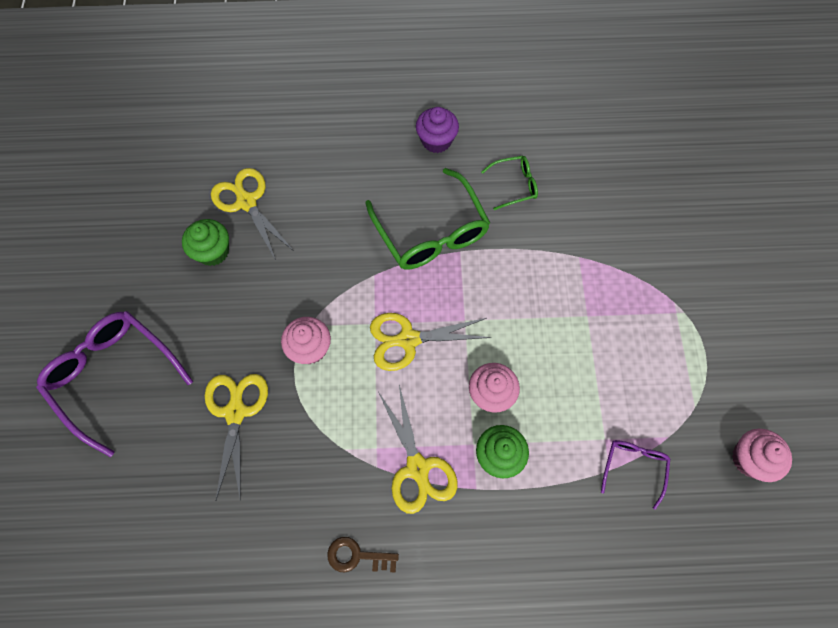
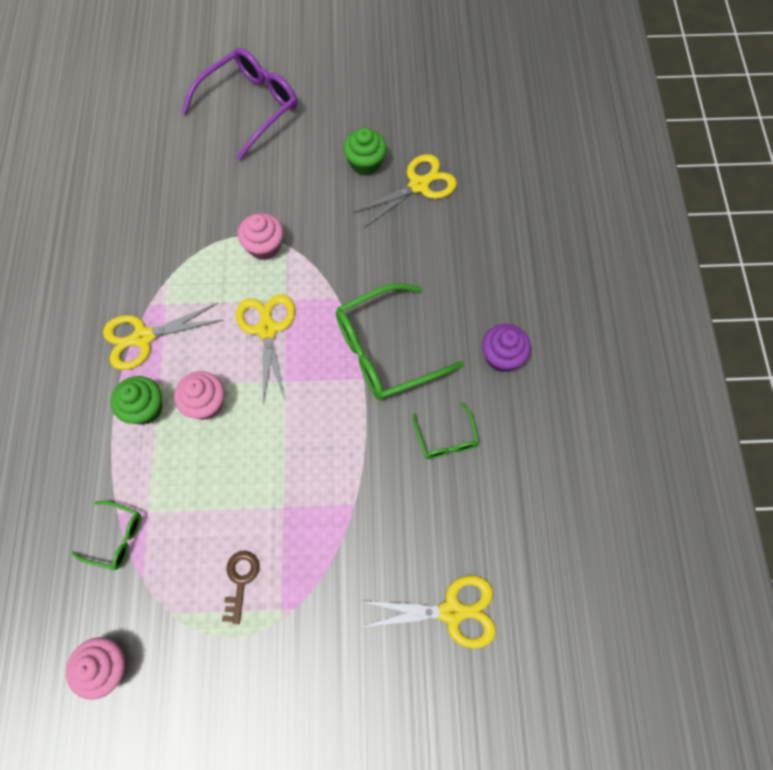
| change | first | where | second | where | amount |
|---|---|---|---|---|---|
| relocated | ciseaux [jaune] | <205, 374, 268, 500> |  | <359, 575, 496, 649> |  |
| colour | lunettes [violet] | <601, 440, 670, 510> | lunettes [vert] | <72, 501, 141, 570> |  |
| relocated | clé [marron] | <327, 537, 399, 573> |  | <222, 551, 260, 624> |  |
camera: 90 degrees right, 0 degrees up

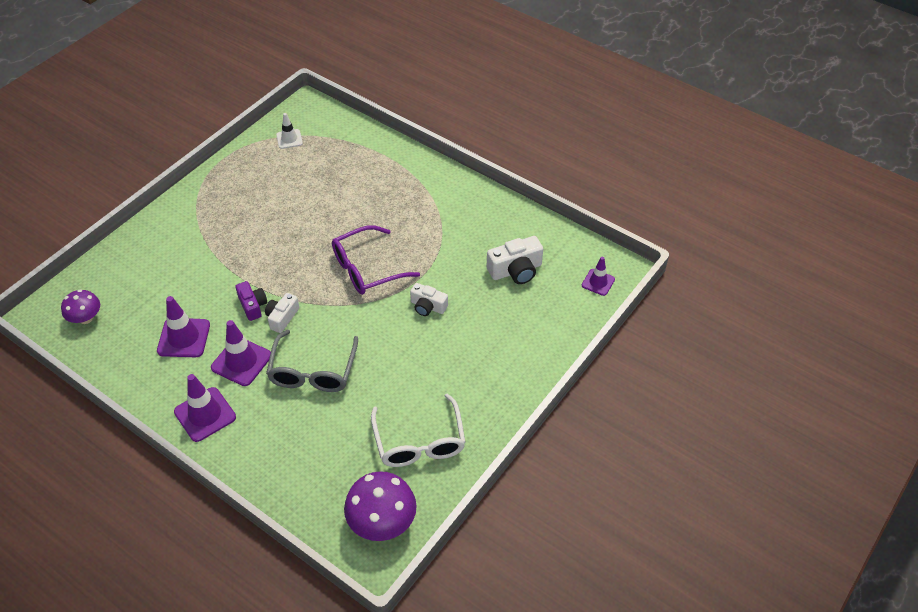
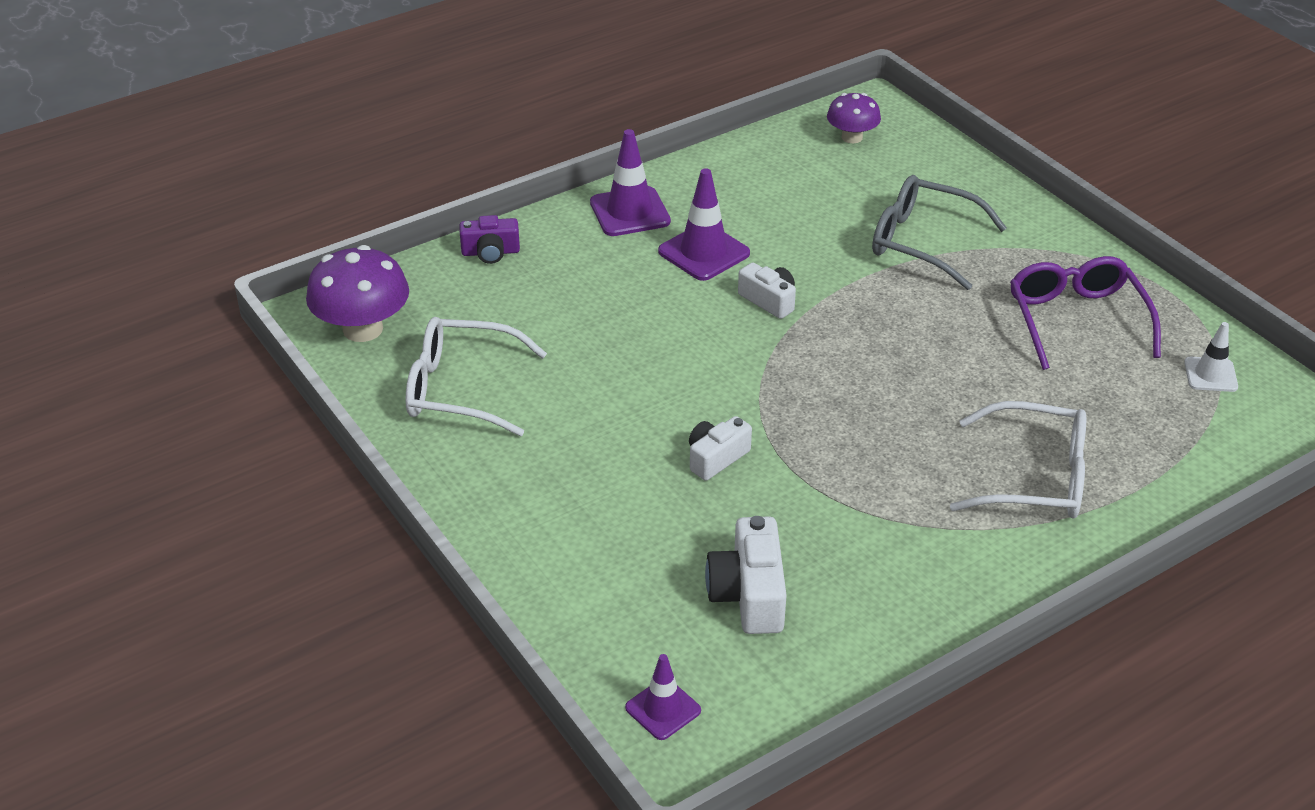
| change | first | where | second | where | amount |
|---|---|---|---|---|---|
| relocated | lunettes [violet] | <332, 225, 420, 295> |  | <1010, 256, 1161, 370> |  |
| relocated | appareil photo [violet] | <235, 281, 267, 321> |  | <459, 215, 520, 264> |  |
| missing | cône de chantier [violet] | <157, 296, 210, 357> |  |  |  |
| relocated | lunettes [gris] | <266, 330, 358, 392> |  | <872, 175, 1007, 290> |  |
| appeared |  |  | lunettes [blanc] | <950, 401, 1086, 519> |  |
camera: 110 degrees right, 10 degrees down

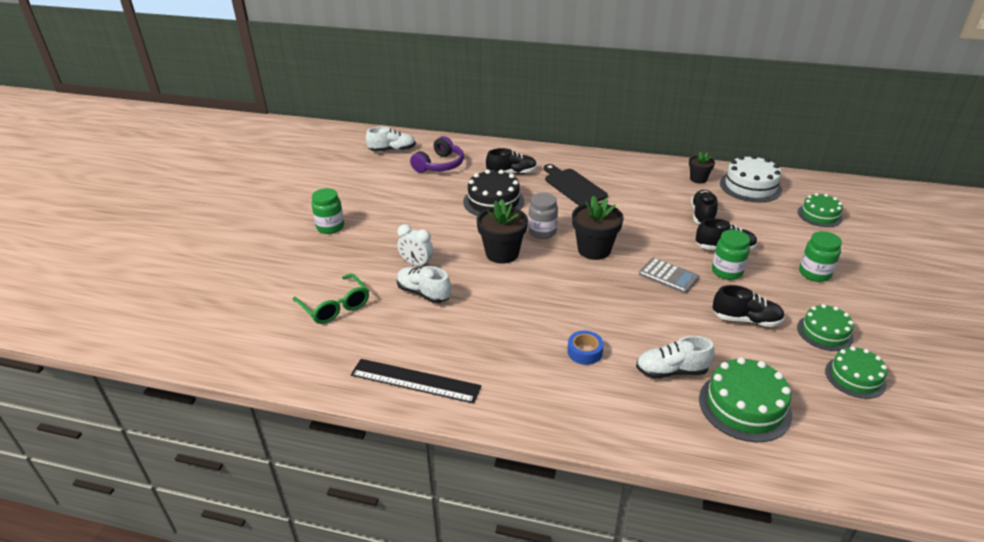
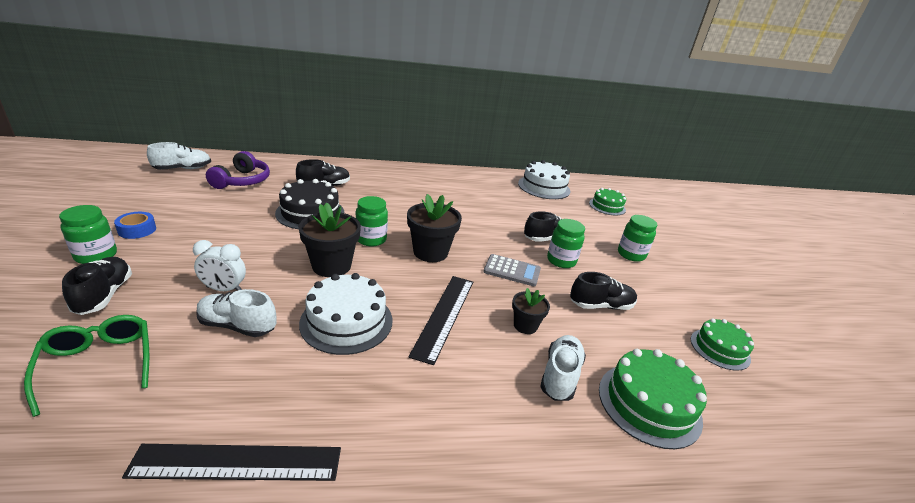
| change | first | where | second | where | amount |
|---|---|---|---|---|---|
| relocated | pot de fleurs [noir] | <689, 151, 715, 184> |  | <512, 288, 550, 334> |  |
| missing | planche à découper [noir] | <544, 164, 608, 206> |  |  |  |
| relocated | chaussure [noir] | <691, 190, 718, 224> |  | <62, 257, 132, 315> |  |
| colour | bocal [gris] | <528, 193, 558, 239> | bocal [vert] | <356, 196, 388, 247> |  |
| spun | lunettes [vert] | <293, 273, 369, 324> |  | <24, 315, 149, 417> | 150 degrees counterclockwise |
| missing | gâteau [vert] | <797, 304, 854, 351> |  |  |  |
| relocated | ruban adhésif [bleu] | <567, 331, 604, 365> |  | <114, 212, 156, 239> |  |
| spun | chaussure [blanc] | <636, 336, 715, 378> |  | <540, 335, 586, 401> | 135 degrees clockwise |
| appeared |  |  | gâteau [blanc] | <299, 273, 393, 355> |  |
| appeared |  |  | règle [noir] | <408, 276, 473, 365> |  |
camera: 25 degrees left, 5 degrees down

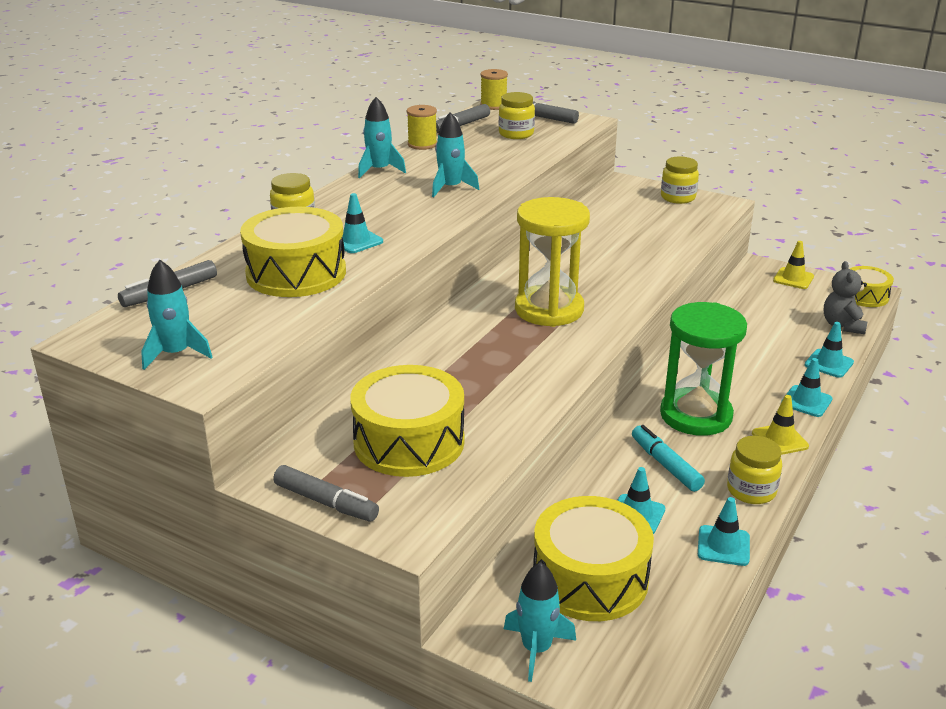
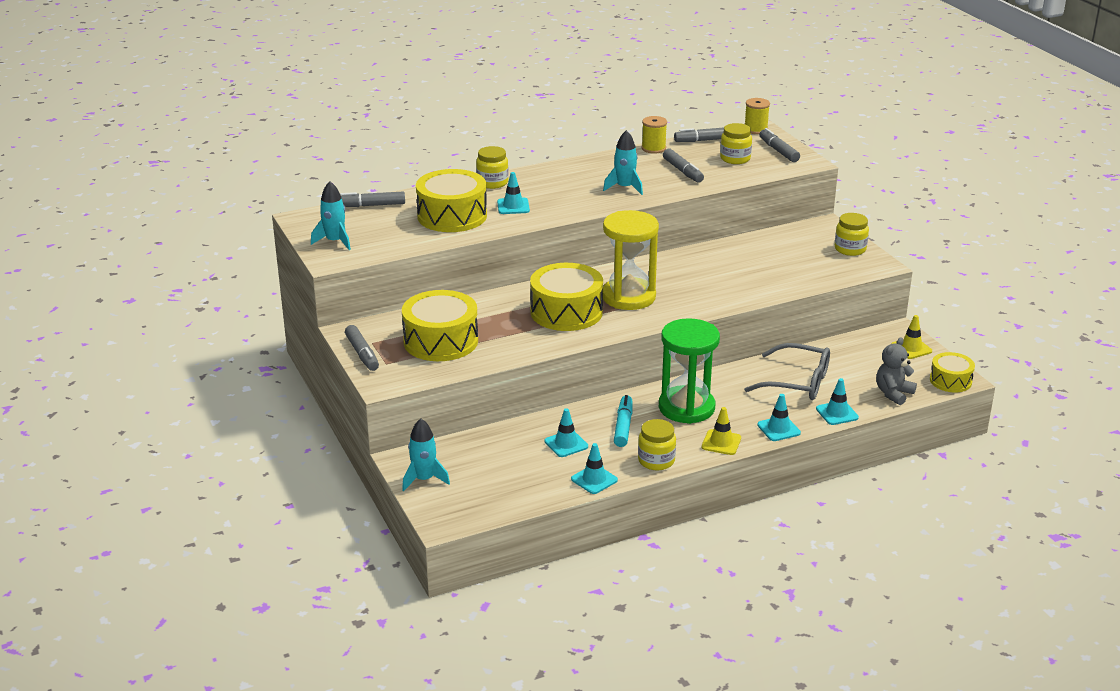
| change | first | where | second | where | amount |
|---|---|---|---|---|---|
| missing | fusée [turquoise] | <358, 97, 406, 178> |  |  |  |
| relocated | tambour [jaune] | <533, 496, 654, 621> |  | <530, 263, 603, 331> |  |
| appeared |  |  | feutre [gris] | <663, 149, 704, 183> |  |
| appeared |  |  | lunettes [gris] | <744, 343, 830, 400> |  |
camera: 35 degrees right, 0 degrees up

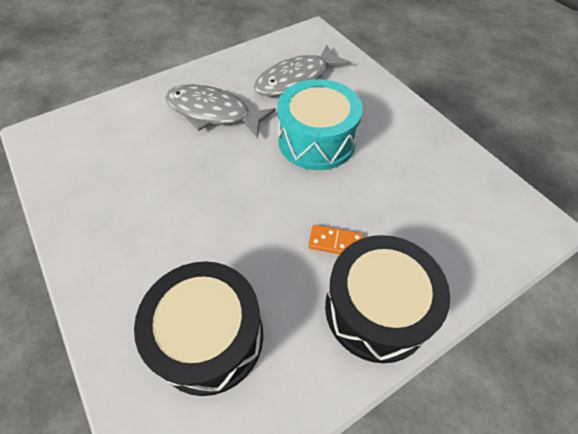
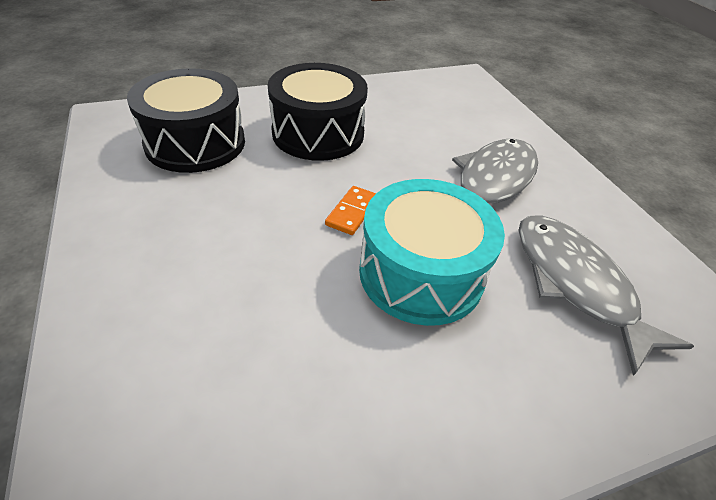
| change | first | where | second | where | amount |
|---|---|---|---|---|---|
| relocated | domino [orange] | <308, 225, 364, 254> |  | <325, 186, 376, 235> |  |
| relocated | tambour [noir] | <325, 235, 450, 363> |  | <268, 63, 368, 161> |  |
camera: 100 degrees right, 10 degrees down

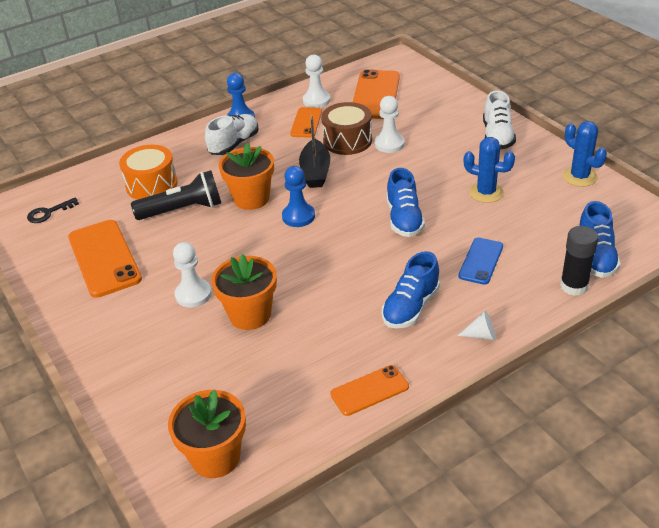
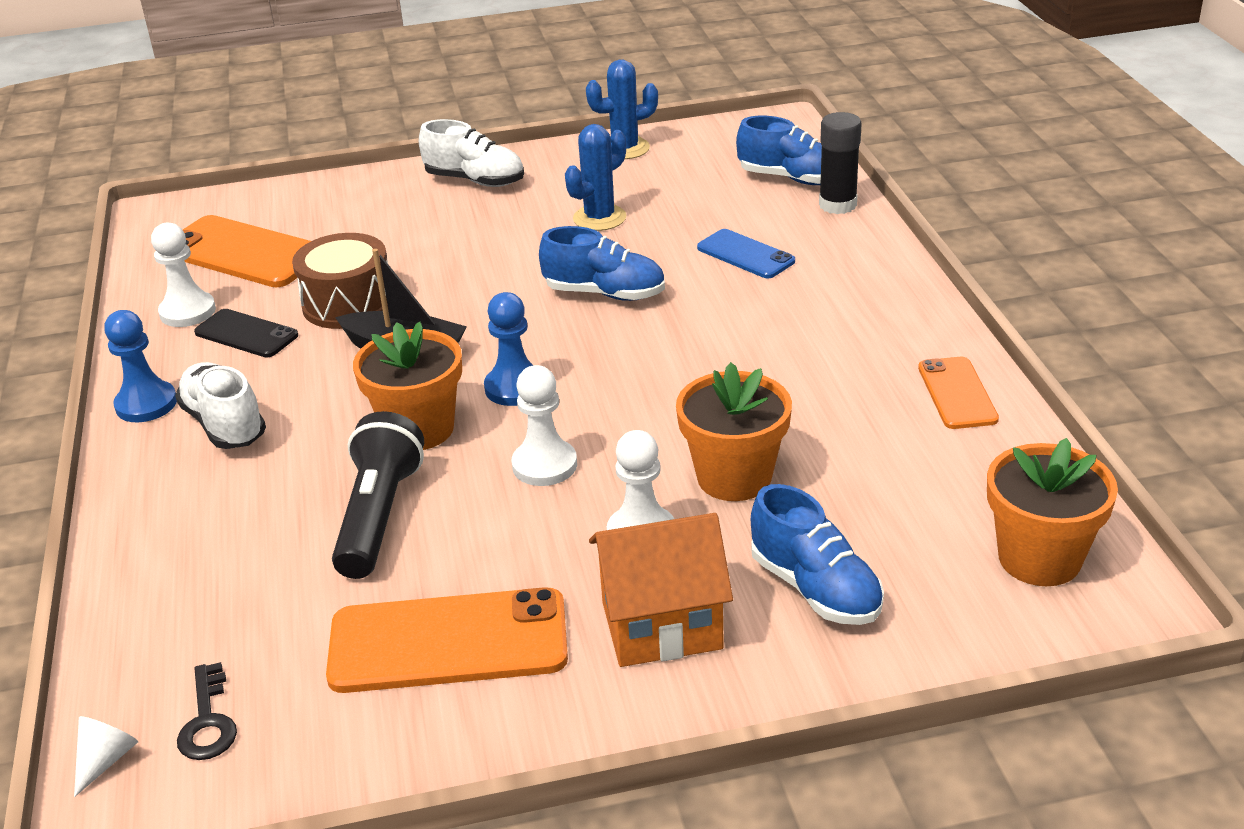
| change | first | where | second | where | amount |
|---|---|---|---|---|---|
| relocated | pion [blanc] | <375, 96, 405, 153> |  | <512, 365, 577, 486> |  |
| colour | téléphone [orange] | <290, 107, 322, 138> | téléphone [noir] | <194, 309, 298, 357> |  |
| missing | tambour [orange] | <119, 145, 178, 200> |  |  |  |
| relocated | chaussure [bleu] | <382, 251, 440, 329> |  | <751, 484, 884, 625> |  |
| relocated | cône [blanc] | <458, 311, 496, 340> |  | <74, 716, 138, 797> |  |
| appeared |  |  | maison [orange] | <589, 513, 733, 667> |  |
camera: 70 degrees left, 5 degrees down

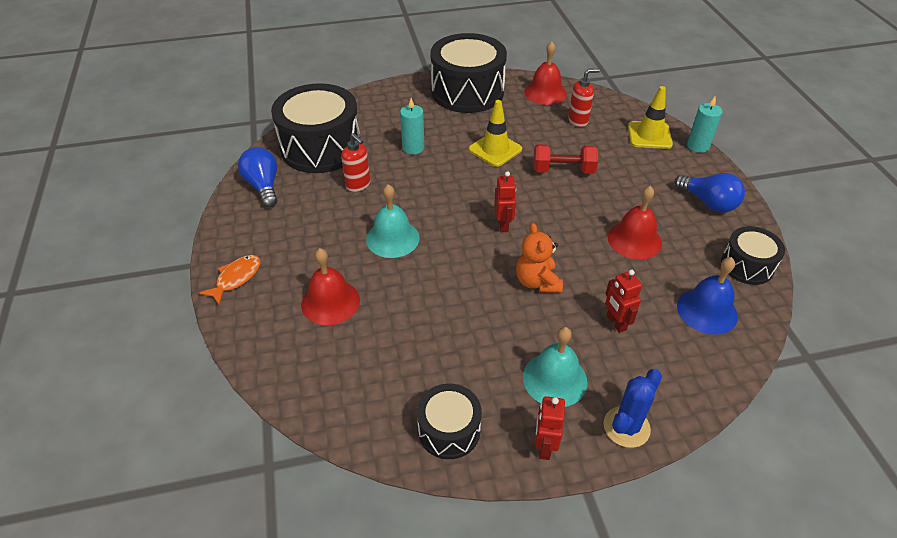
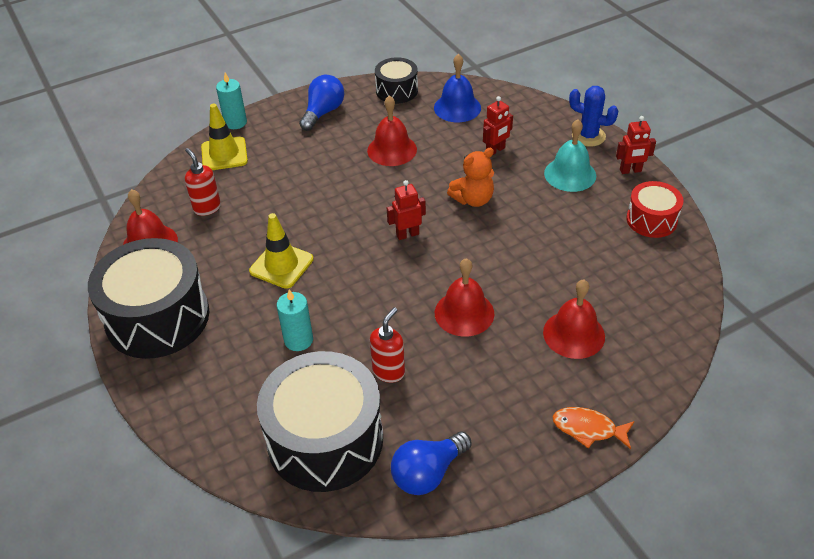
| change | first | where | second | where | amount |
|---|---|---|---|---|---|
| missing | haltère [rouge] | <533, 144, 598, 174> |  |  |  |
| colour | cloche [turquoise] | <366, 184, 420, 258> | cloche [rouge] | <435, 258, 494, 337> |  |
| colour | tambour [noir] | <417, 384, 482, 459> | tambour [rouge] | <626, 181, 683, 238> |  |
camera: 105 degrees left, 0 degrees up

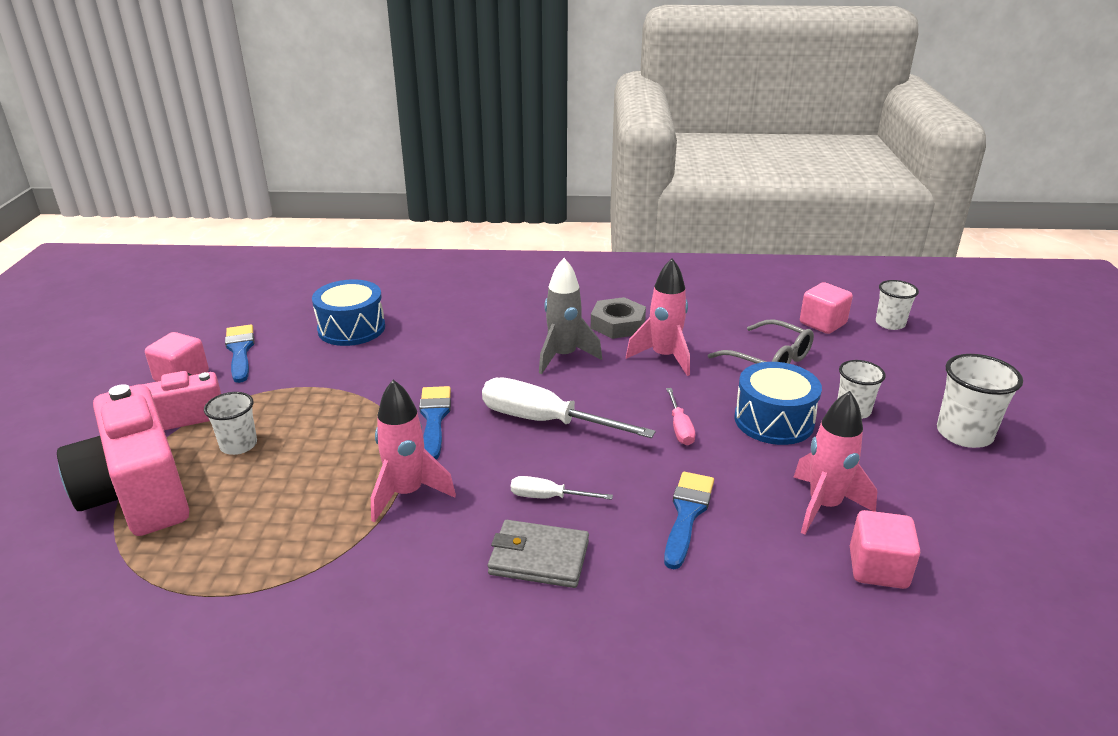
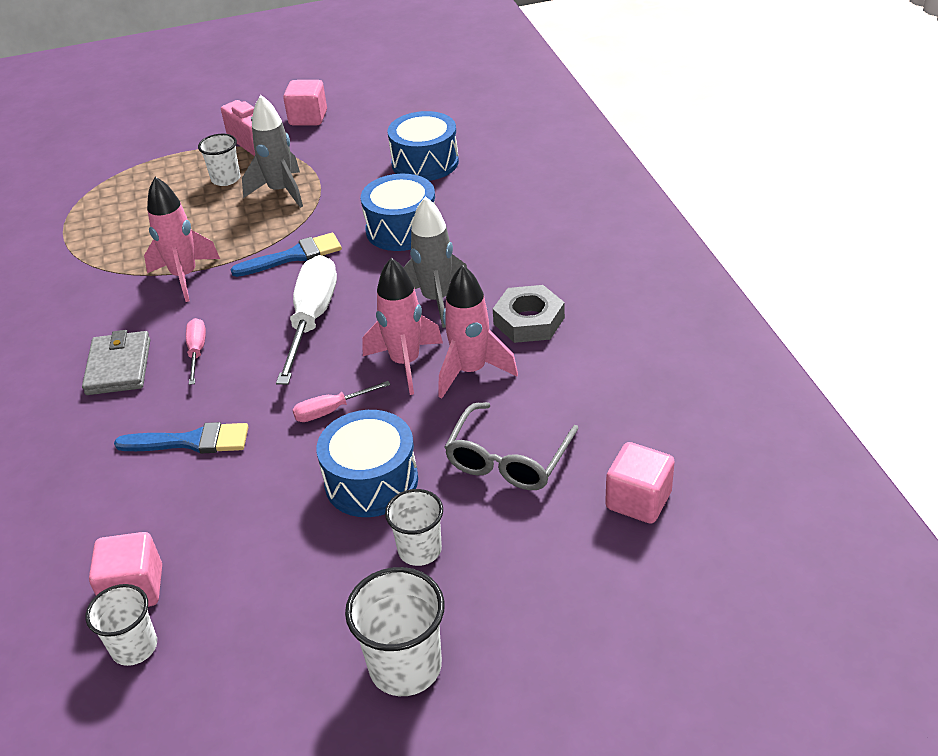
| change | first | where | second | where | amount |
|---|---|---|---|---|---|
| relocated | gobelet [blanc] | <876, 280, 919, 330> |  | <86, 584, 157, 666> |  |
| missing | pinceau [bleu] | <225, 325, 254, 383> |  |  |  |
| missing | appareil photo [rose] | <57, 384, 189, 536> |  |  |  |
| relocated | fusée [rose] | <793, 391, 877, 535> |  | <363, 258, 443, 395> |  |
| colour | tournevis [blanc] | <511, 476, 613, 500> | tournevis [rose] | <186, 318, 206, 385> |  |
| appeared |  |  | fusée [gris] | <242, 95, 303, 208> |  |
| appeared |  |  | tambour [bleu] | <361, 174, 435, 251> |  |
camera: 75 degrees right, 10 degrees up

